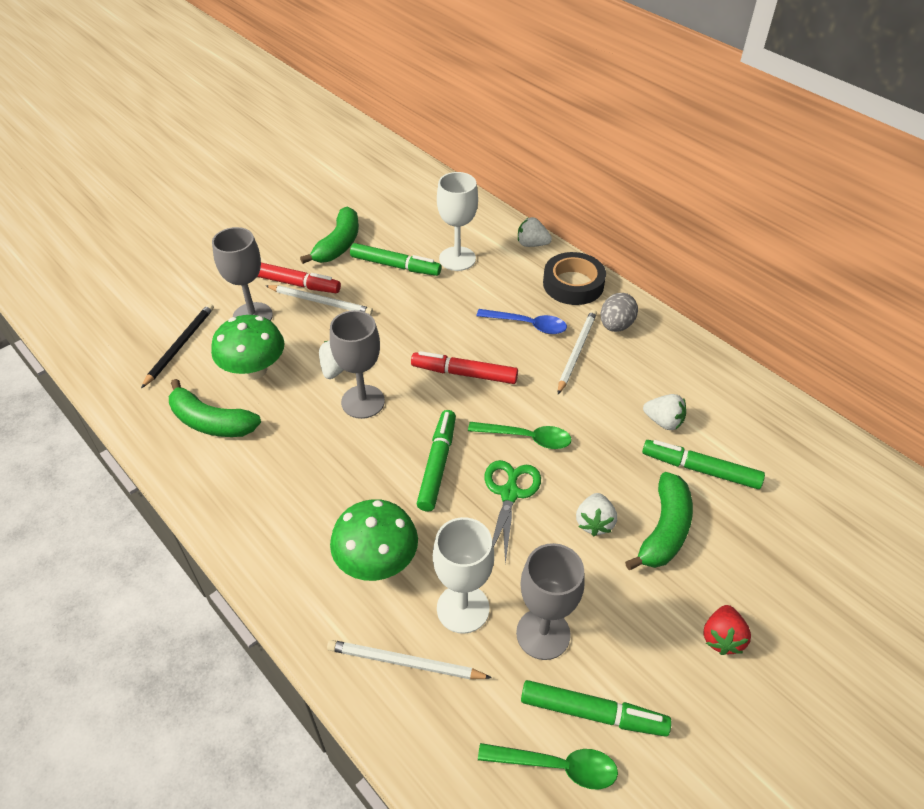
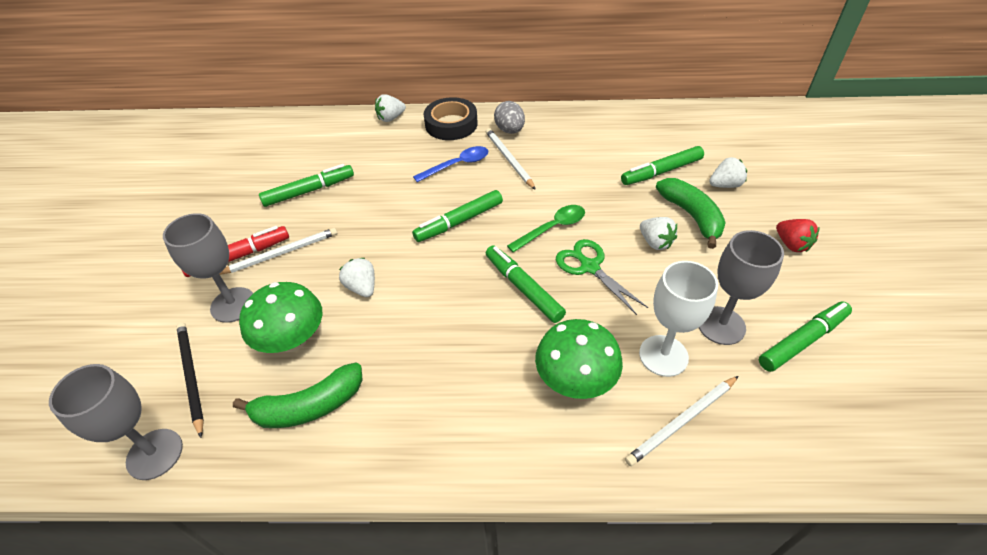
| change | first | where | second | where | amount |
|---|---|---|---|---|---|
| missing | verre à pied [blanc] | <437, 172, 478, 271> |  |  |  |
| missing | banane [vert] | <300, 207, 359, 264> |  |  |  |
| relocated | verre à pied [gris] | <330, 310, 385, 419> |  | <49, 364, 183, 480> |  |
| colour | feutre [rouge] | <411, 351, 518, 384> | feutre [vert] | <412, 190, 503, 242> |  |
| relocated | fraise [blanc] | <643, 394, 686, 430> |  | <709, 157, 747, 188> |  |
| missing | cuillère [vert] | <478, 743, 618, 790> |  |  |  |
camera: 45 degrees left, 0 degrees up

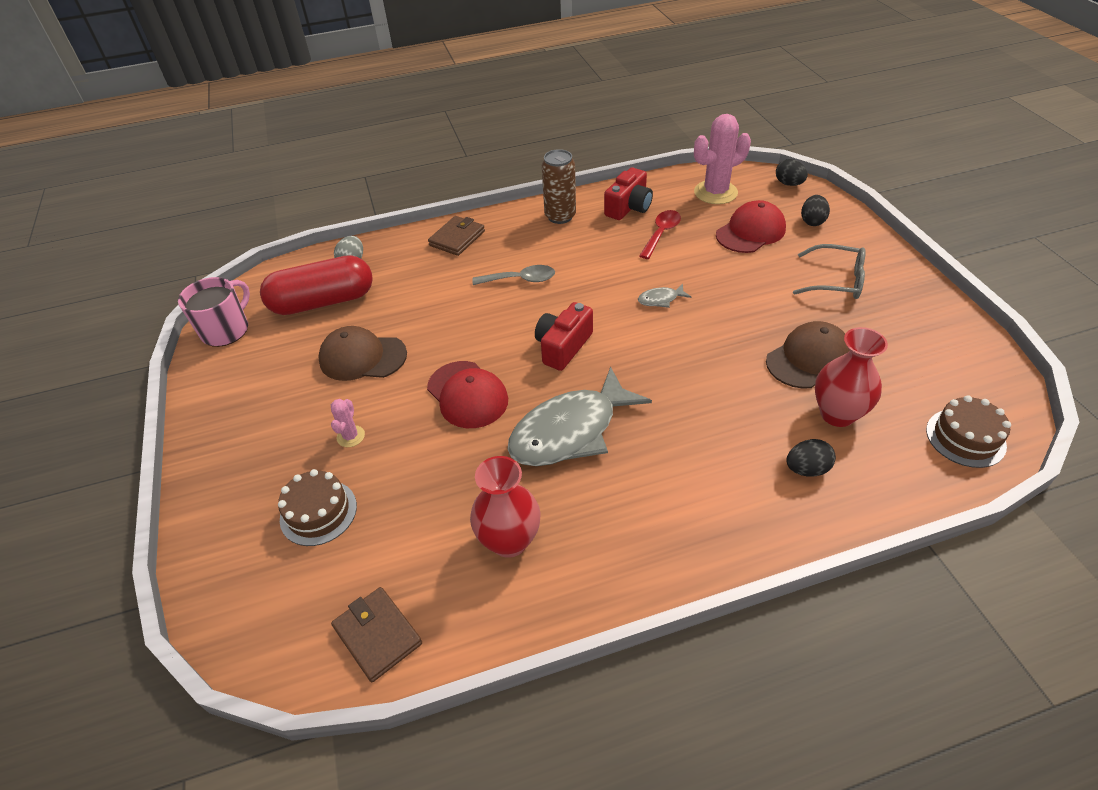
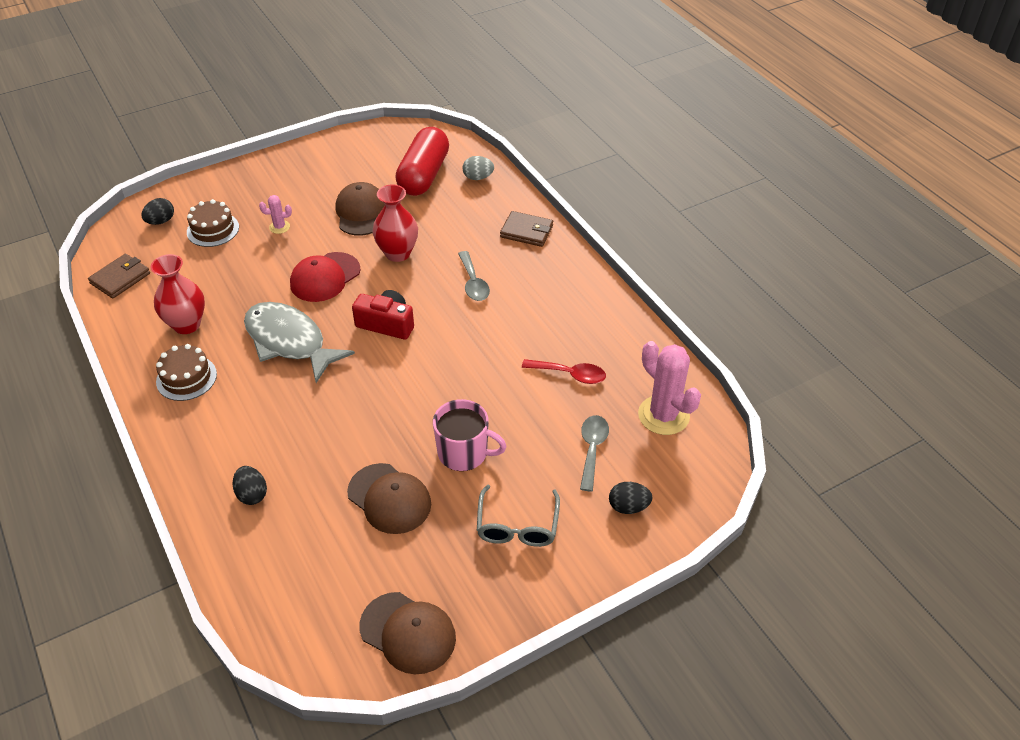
| change | first | where | second | where | amount |
|---|---|---|---|---|---|
| missing | canette [marron] | <542, 149, 576, 224> |  |  |  |
| relocated | œuf [noir] | <776, 159, 808, 186> |  | <141, 198, 174, 225> |  |
| missing | appareil photo [rouge] | <604, 168, 653, 220> |  |  |  |
| exchanged | casquette [rouge] | <716, 200, 786, 253> | cuillère [gris] | <580, 415, 609, 491> |  |
| spun | gélule [rouge] | <260, 255, 373, 315> |  | <395, 127, 449, 196> | 45 degrees clockwise |
| relocated | tasse [rose] | <178, 277, 250, 347> |  | <433, 399, 507, 471> |  |
| missing | poisson [gris] | <638, 284, 691, 308> |  |  |  |
| relocated | vase [rouge] | <815, 327, 888, 427> |  | <373, 184, 418, 262> |  |
| relocated | gâteau [marron] | <926, 395, 1011, 468> |  | <156, 344, 217, 401> |  |
| appeared |  |  | casquette [marron] | <359, 592, 456, 674> |  |
camera: 75 degrees right, 0 degrees up

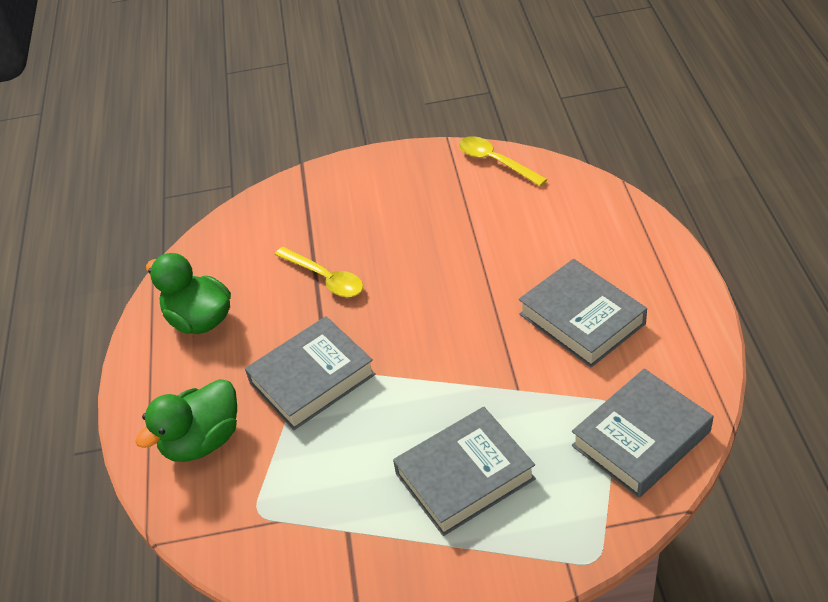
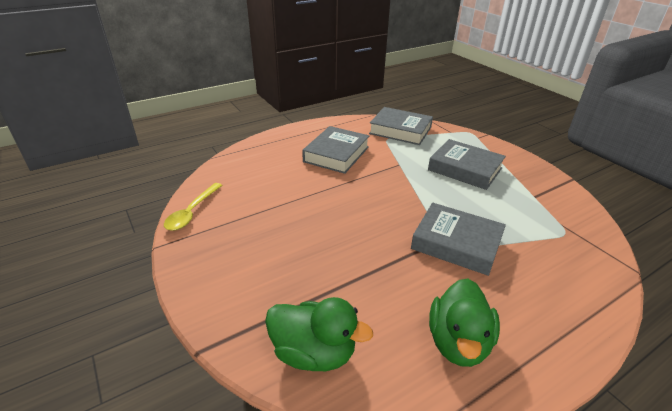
| change | first | where | second | where | amount |
|---|---|---|---|---|---|
| missing | cuillère [jaune] | <275, 247, 363, 297> |  |  |  |
| relocated | canard [vert] | <135, 379, 237, 462> |  | <265, 297, 373, 371> |  |
camera: 120 degrees left, 10 degrees down

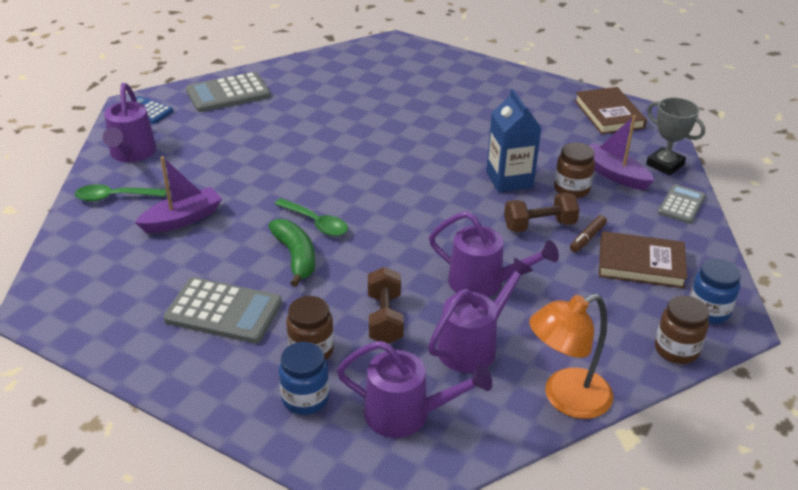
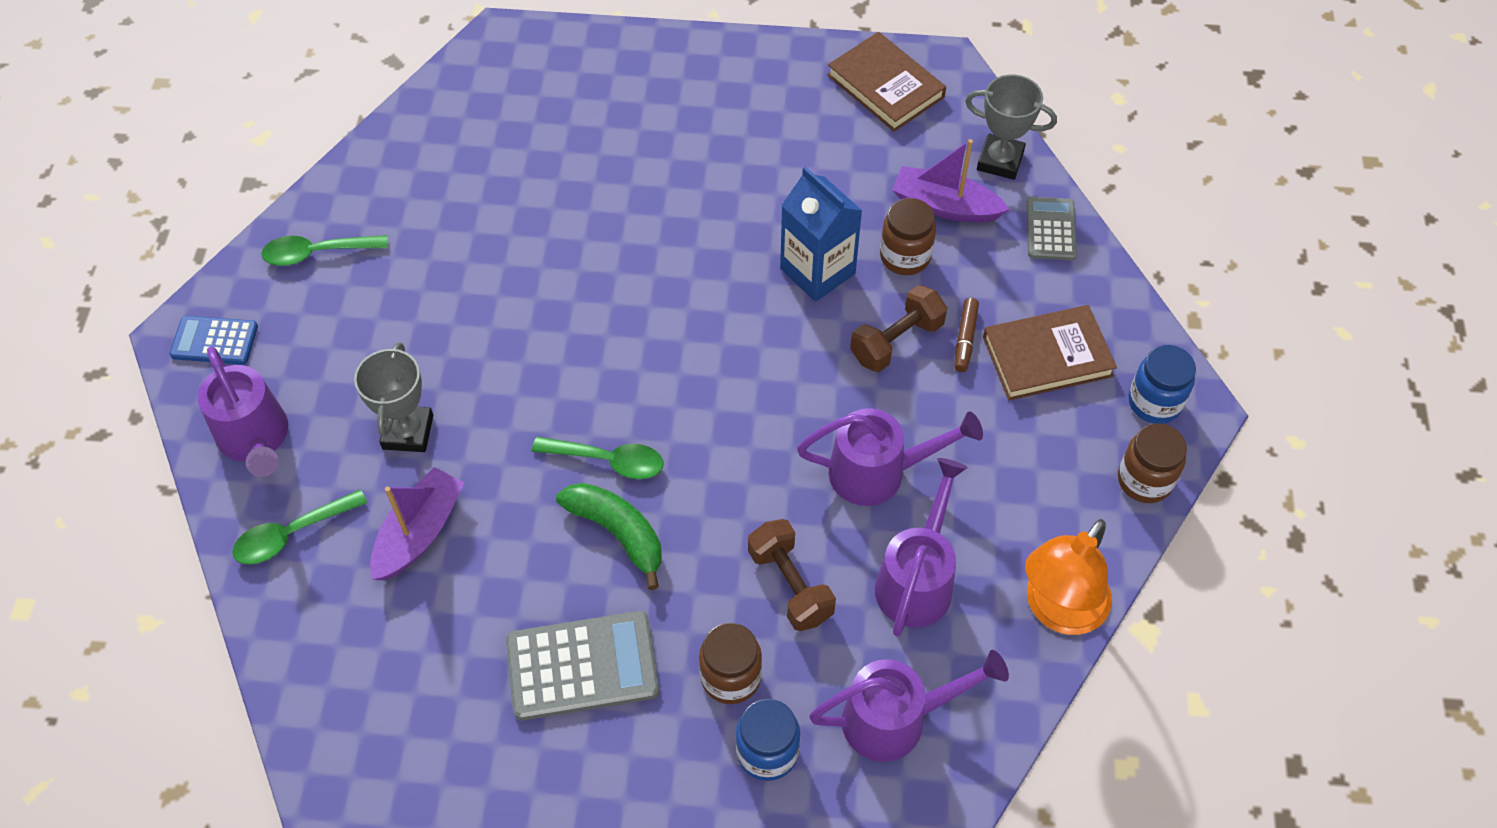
| change | first | where | second | where | amount |
|---|---|---|---|---|---|
| exchanged | calculatrice [gris] | <186, 72, 270, 112> | cuillère [vert] | <261, 235, 388, 266> |  |
| appeared |  |  | trophée [gris] | <354, 342, 433, 452> |  |
camera: 25 degrees left, 20 degrees up

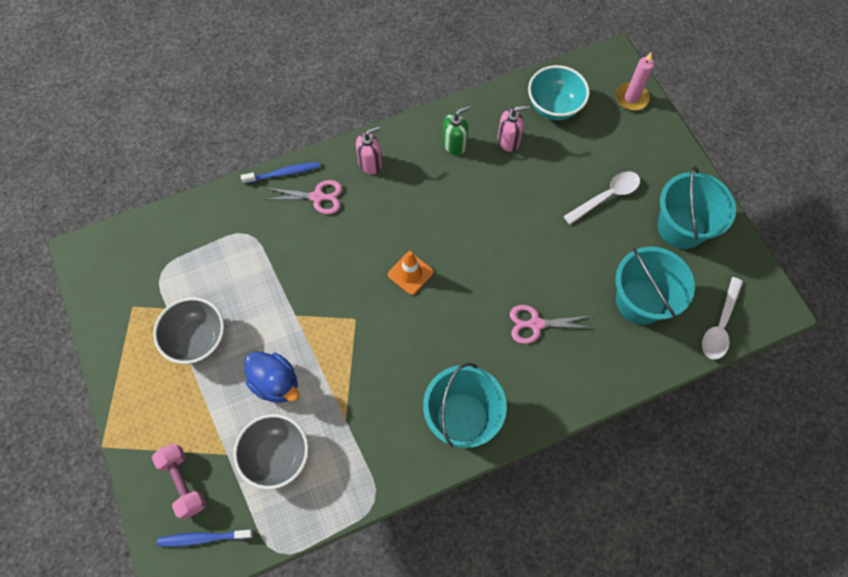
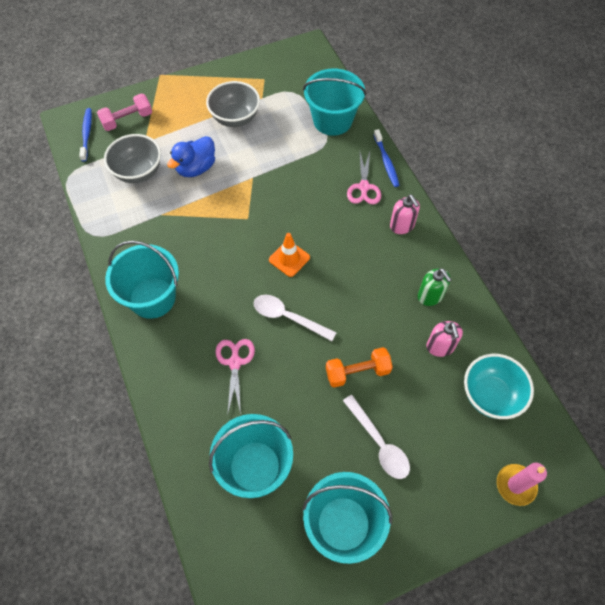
| change | first | where | second | where | amount |
|---|---|---|---|---|---|
| relocated | cuillère [blanc] | <702, 277, 743, 360> |  | <254, 295, 337, 341> |  |
| appeared |  |  | seau [turquoise] | <303, 68, 366, 136> |  |
| appeared |  |  | haltère [orange] | <326, 347, 393, 388> |  |
camera: 90 degrees right, 5 degrees down

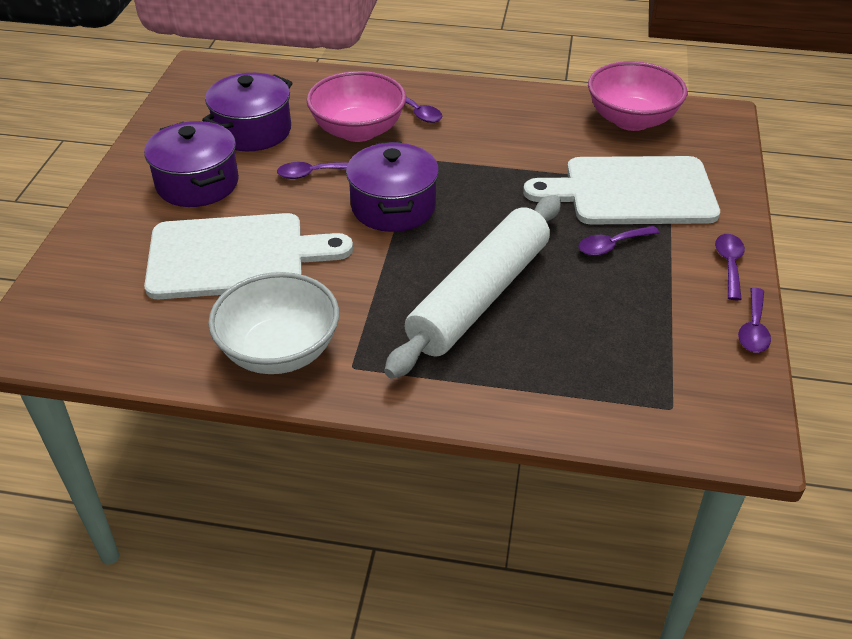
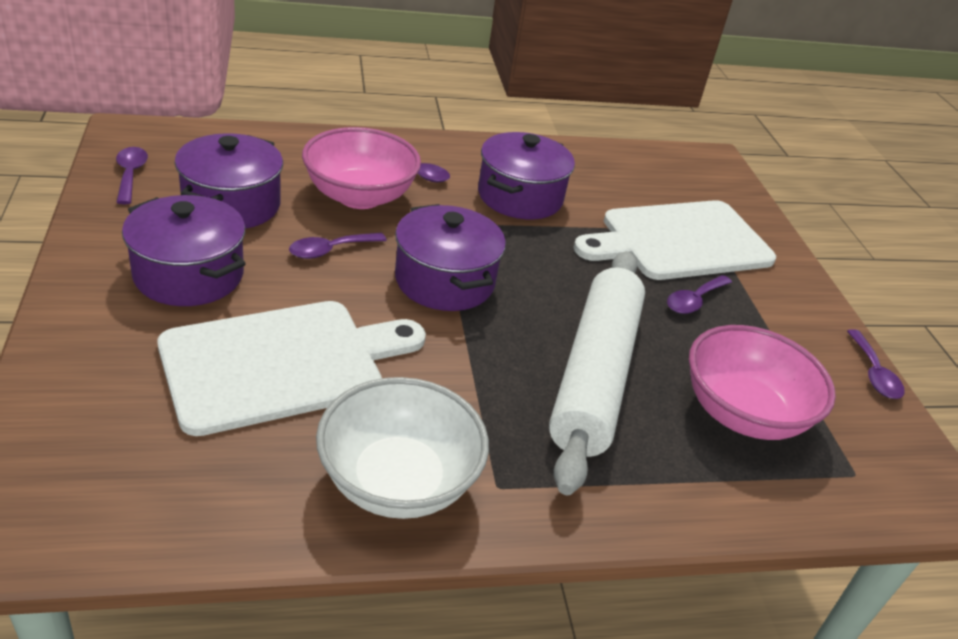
| change | first | where | second | where | amount |
|---|---|---|---|---|---|
| relocated | bol [rose] | <588, 61, 687, 131> |  | <689, 325, 836, 440> |  |
| relocated | cuillère [violet] | <715, 234, 745, 300> |  | <116, 147, 148, 204> |  |
| appeared |  |  | marmite [violet] | <478, 132, 575, 219> |  |
camera: 25 degrees left, 5 degrees down

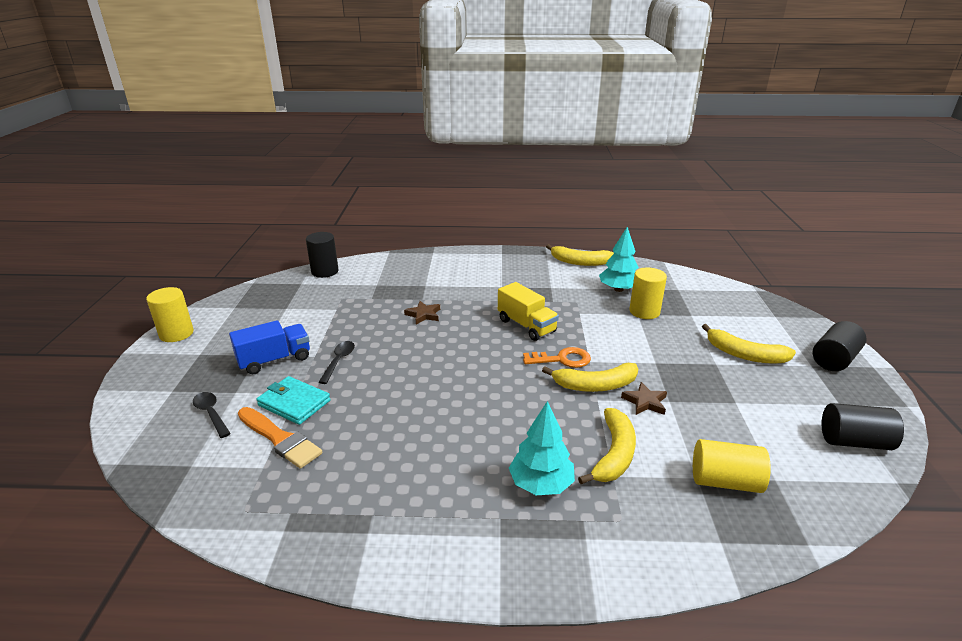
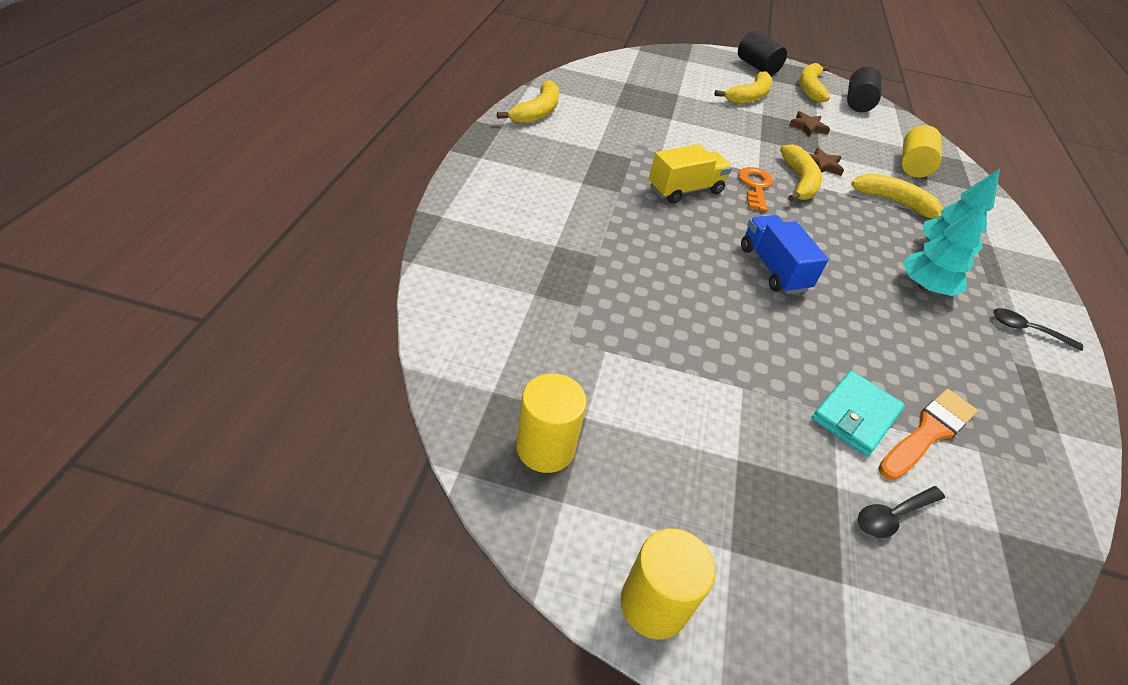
| change | first | where | second | where | amount |
|---|---|---|---|---|---|
| relocated | arbre [turquoise] | <599, 227, 639, 292> |  | <903, 204, 986, 296> |  |
| missing | cylindre [noir] | <306, 232, 339, 278> |  |  |  |
| relocated | cylindre [jaune] | <629, 267, 667, 319> |  | <517, 373, 587, 473> |  |
| relocated | étoile [marron] | <404, 301, 440, 325> |  | <789, 111, 830, 137> |  |
| relocated | camion [bleu] | <229, 320, 310, 374> |  | <741, 215, 829, 294> |  |
| relocated | cuillère [noir] | <319, 341, 355, 384> |  | <993, 308, 1083, 351> |  |
| appeared |  |  | banane [jaune] | <799, 63, 830, 103> |  |
camera: 85 degrees left, 15 degrees up

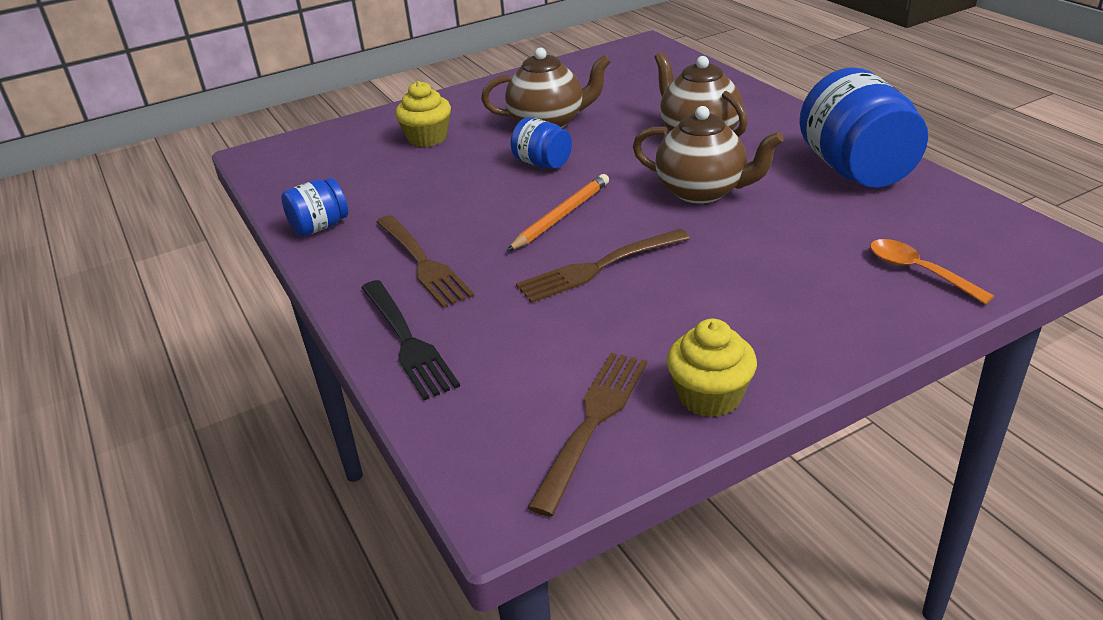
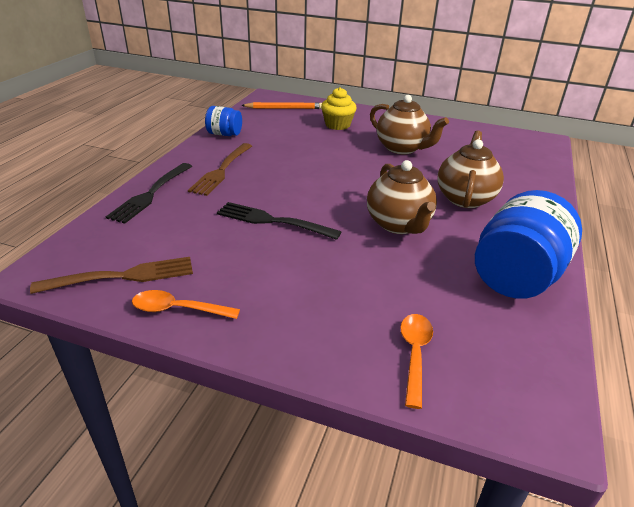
| change | first | where | second | where | amount |
|---|---|---|---|---|---|
| missing | bocal [bleu] | <511, 117, 572, 169> |  |  |  |
| relocated | crayon [orange] | <507, 174, 609, 251> |  | <241, 102, 322, 109> |  |
| colour | fourchette [marron] | <516, 229, 690, 303> | fourchette [noir] | <217, 202, 341, 240> |  |
| exchanged | muffin [jaune] | <667, 319, 757, 417> | cuillère [orange] | <132, 290, 240, 319> |  |
camera: 45 degrees right, 0 degrees up

